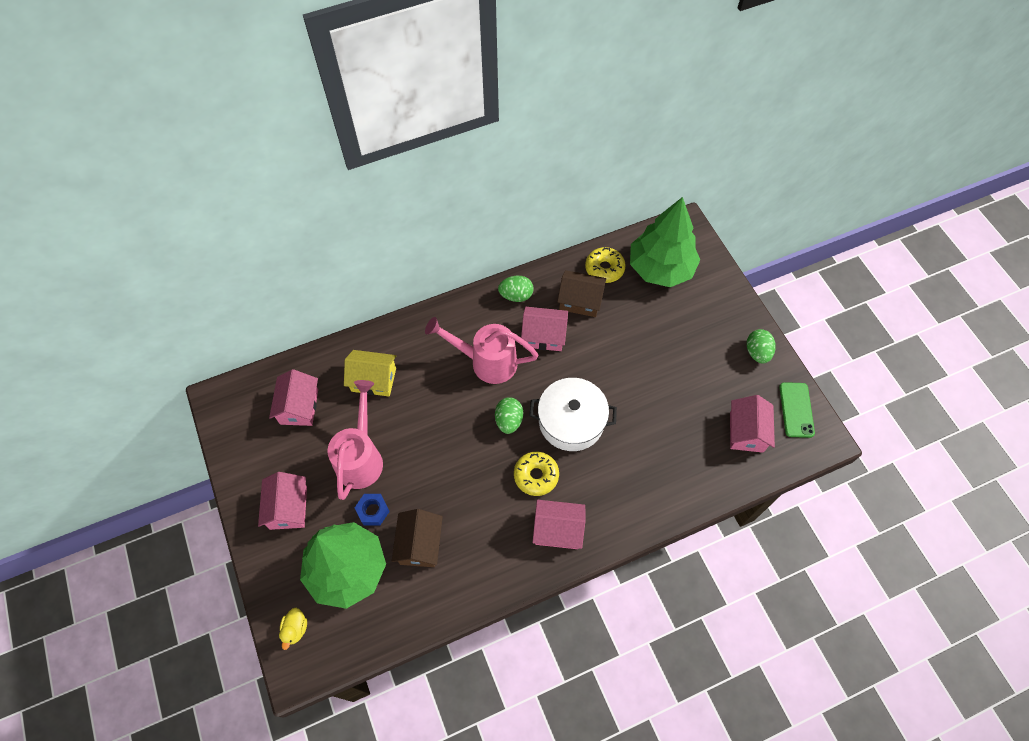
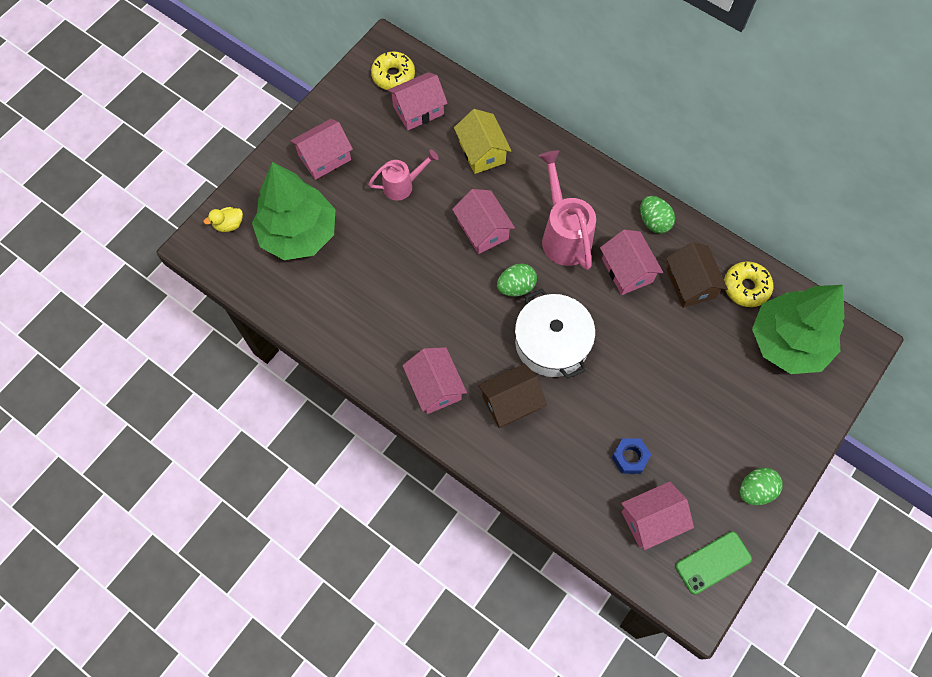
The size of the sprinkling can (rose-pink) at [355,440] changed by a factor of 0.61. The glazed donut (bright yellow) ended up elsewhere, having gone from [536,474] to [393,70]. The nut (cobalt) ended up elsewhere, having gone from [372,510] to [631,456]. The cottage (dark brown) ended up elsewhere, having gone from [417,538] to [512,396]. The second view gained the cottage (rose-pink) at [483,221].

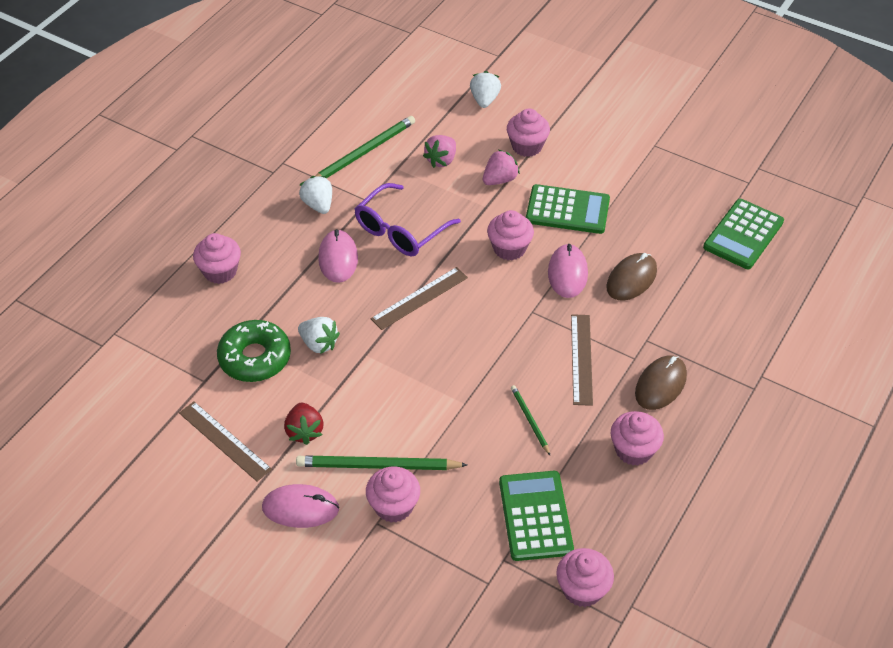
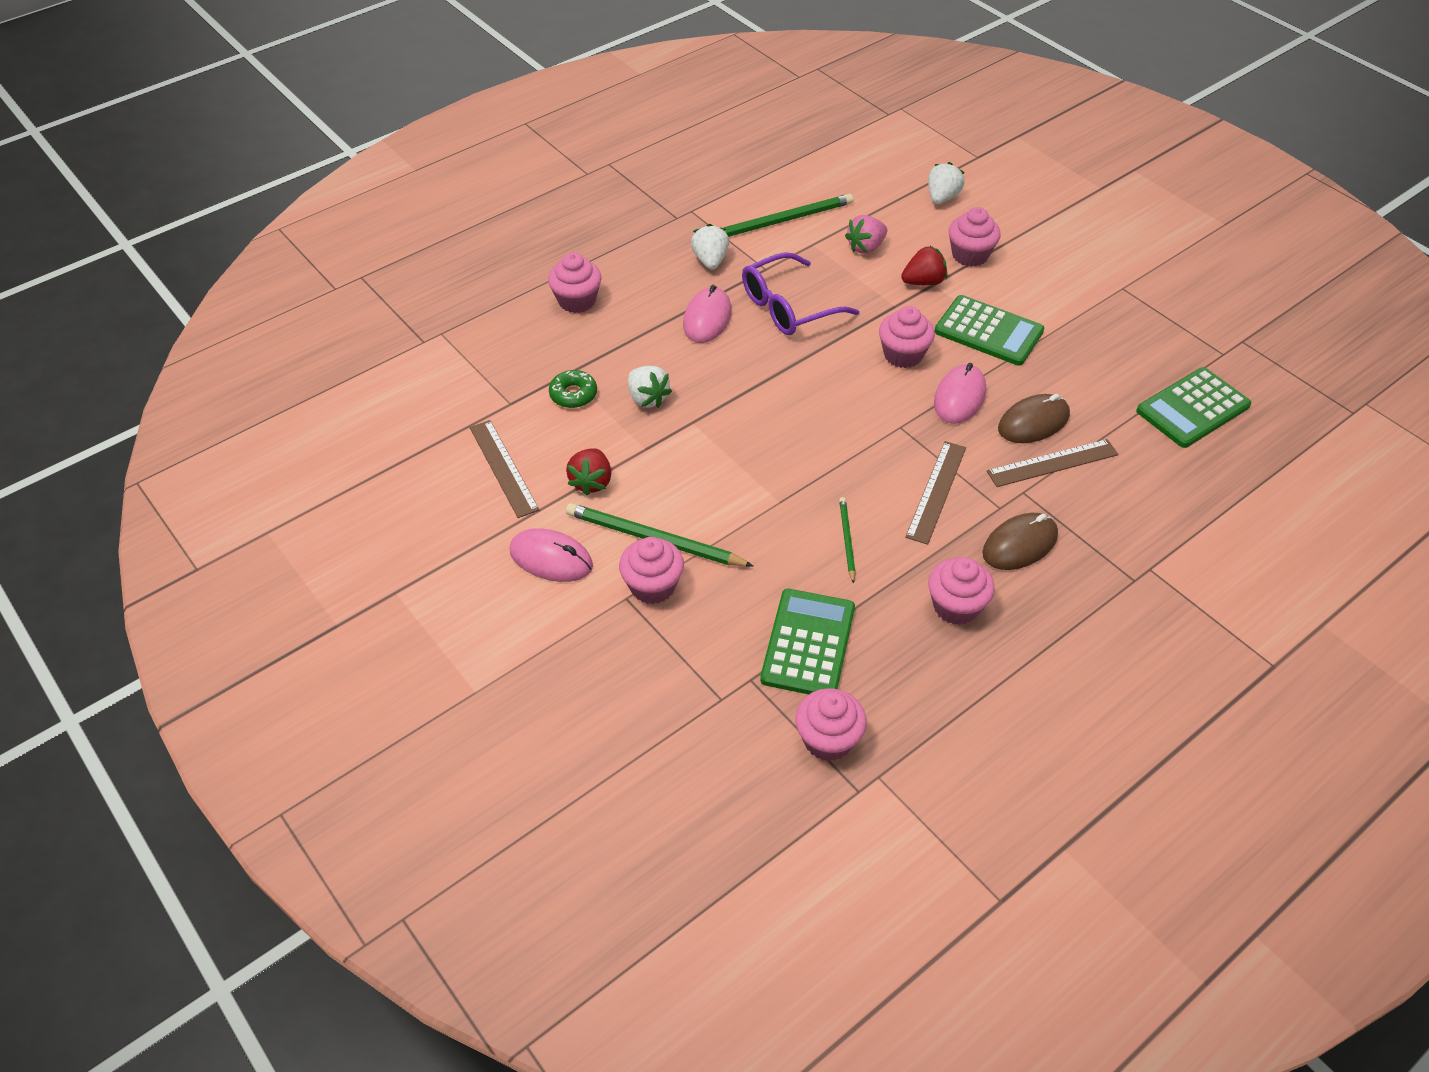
What was the berry (rose-pink) at [501,167] turned into the berry (crimson) at [924,266]. The ruler (dark brown) ended up elsewhere, having gone from [419,298] to [1052,463]. The size of the glazed donut (leaf-green) at [254,351] changed by a factor of 0.58.

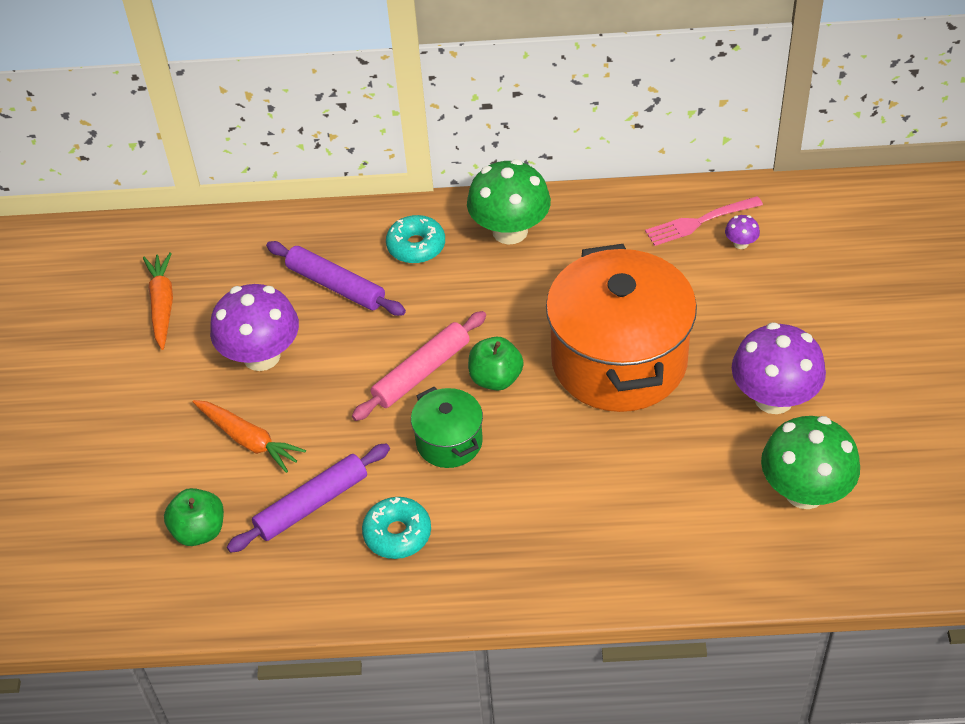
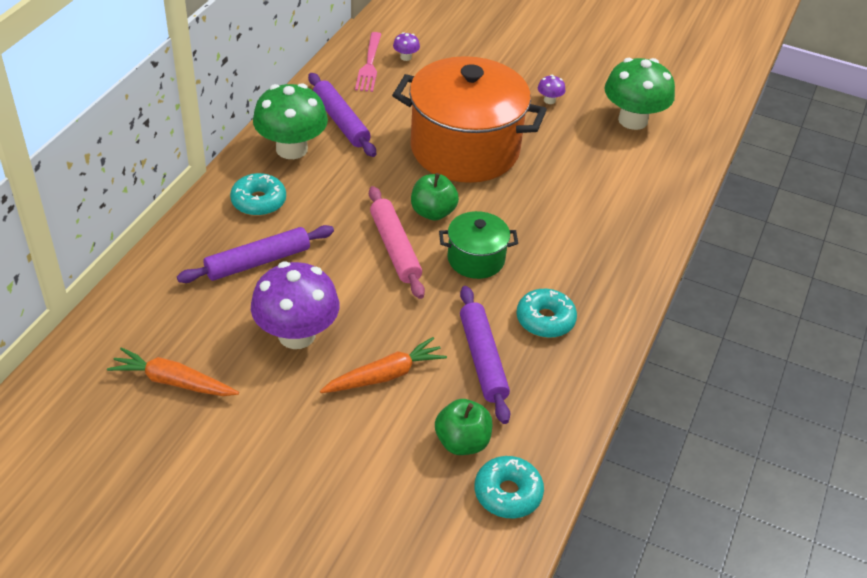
The size of the mushroom (purple) at [779,368] changed by a factor of 0.41. The second view gained the pastry roller (purple) at [342,115]. The second view gained the glazed donut (aqua) at [509,487].

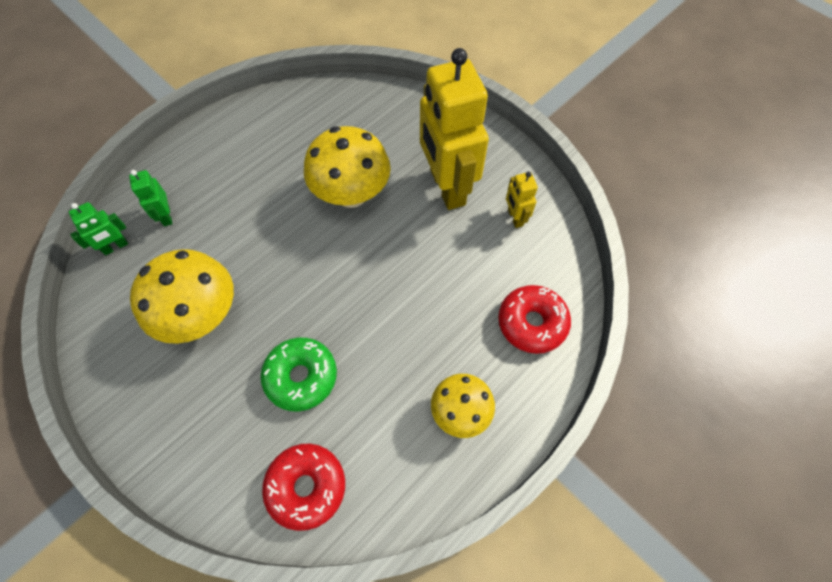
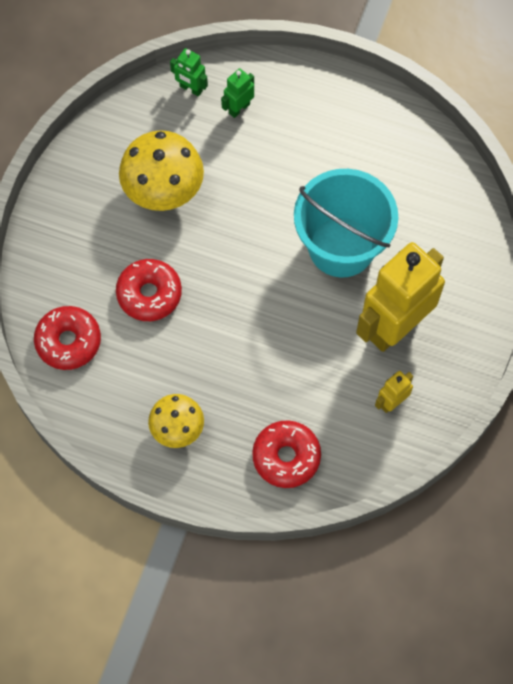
Where the mushroom (bright yellow) stood at [347,167], the pail (aqua) came to stand at [346,223]. What was the glazed donut (leaf-green) at [299,374] turned into the glazed donut (crimson) at [149,290].

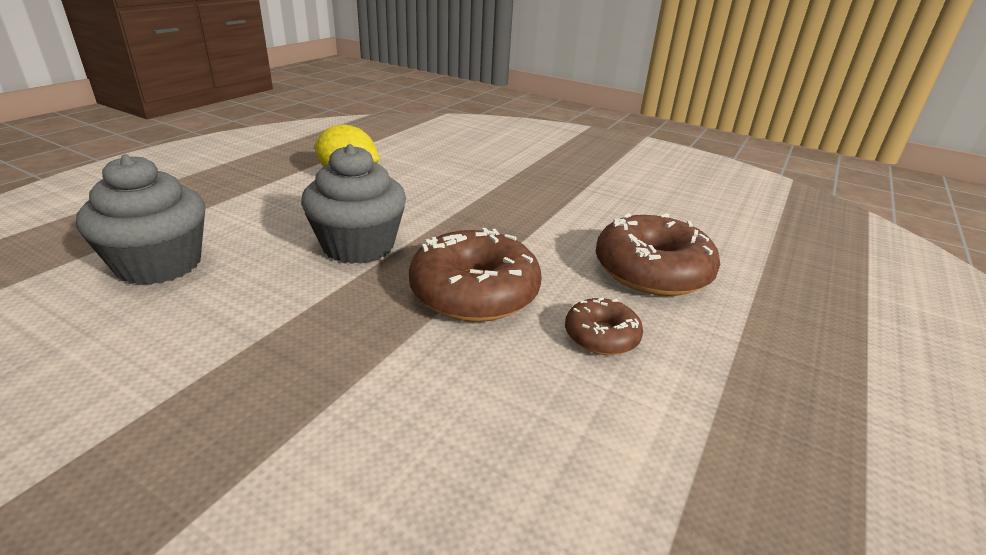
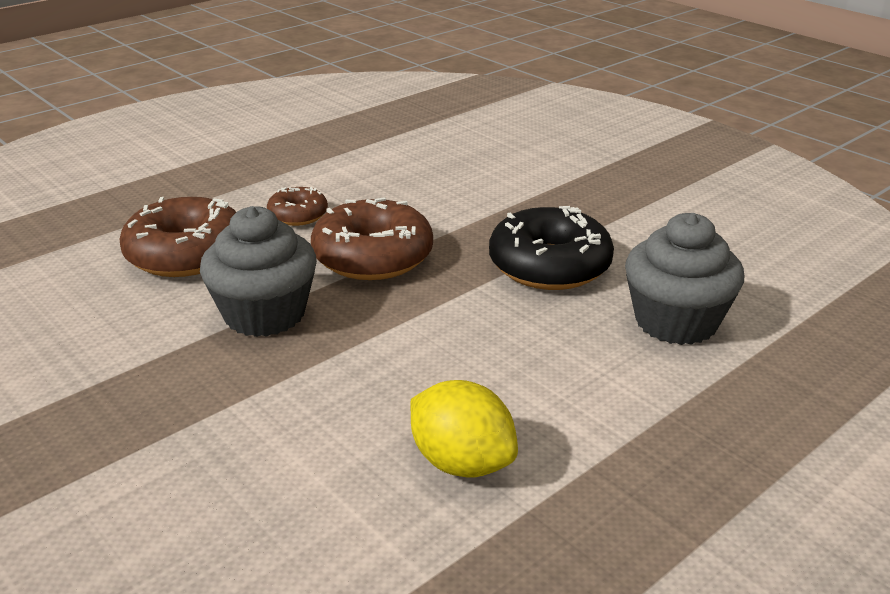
The cupcake (ash-grey) ended up elsewhere, having gone from [353,204] to [258,271]. The second view gained the glazed donut (jet-black) at [551,248].

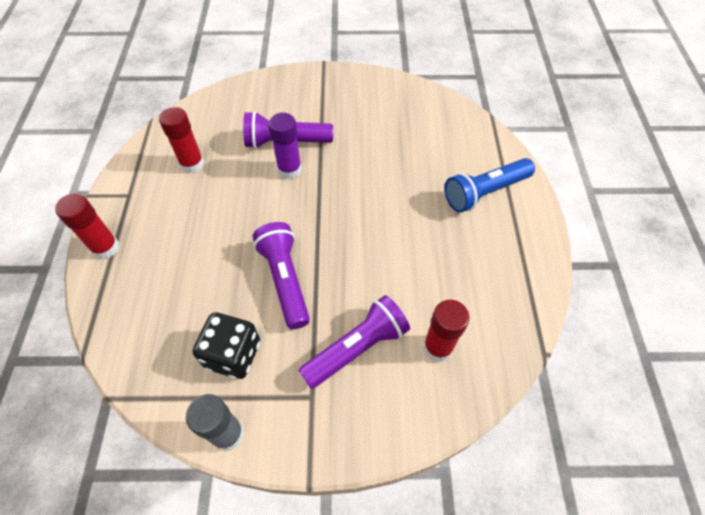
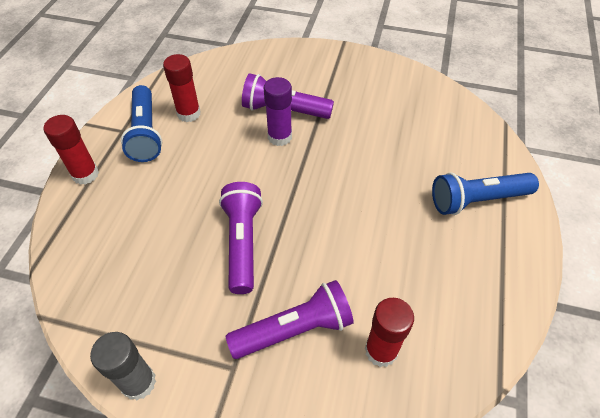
The second view lost the game die (jet-black) at [226,345]. The second view gained the flashlight (cobalt) at [141,123].

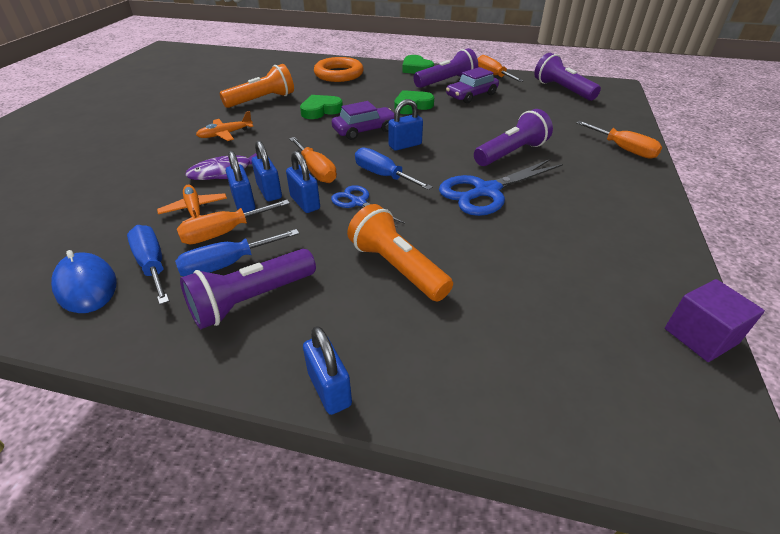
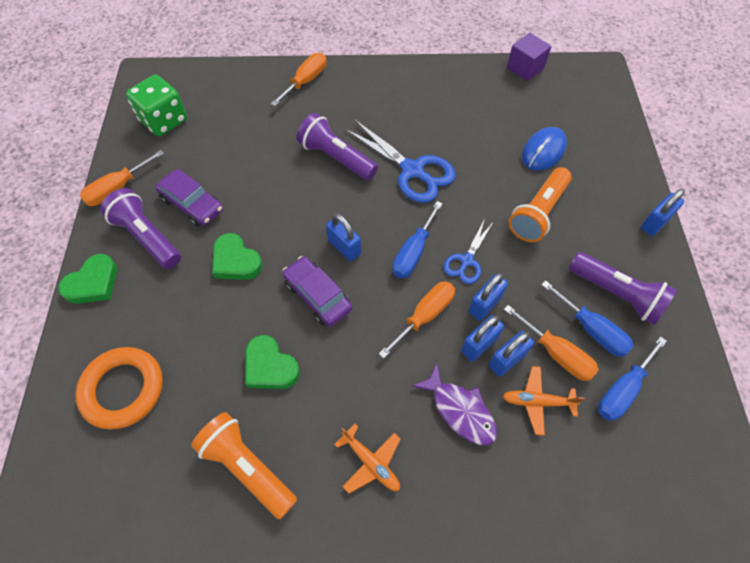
Where the flashlight (purple) stood at [567,77], the game die (leaf-green) came to stand at [156,105]. The plane (orange) at [192,204] ended up facing another way, 45 degrees clockwise from before. The mouse (cobalt) ended up elsewhere, having gone from [84,281] to [544,149].

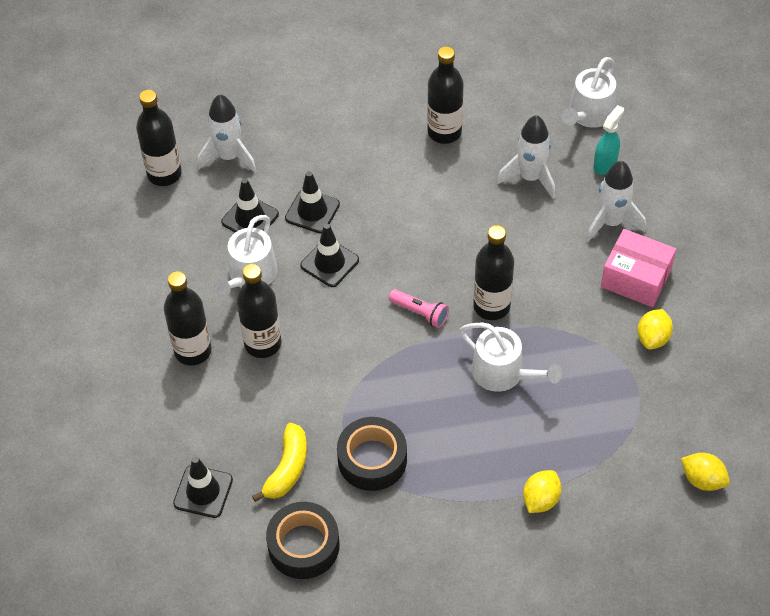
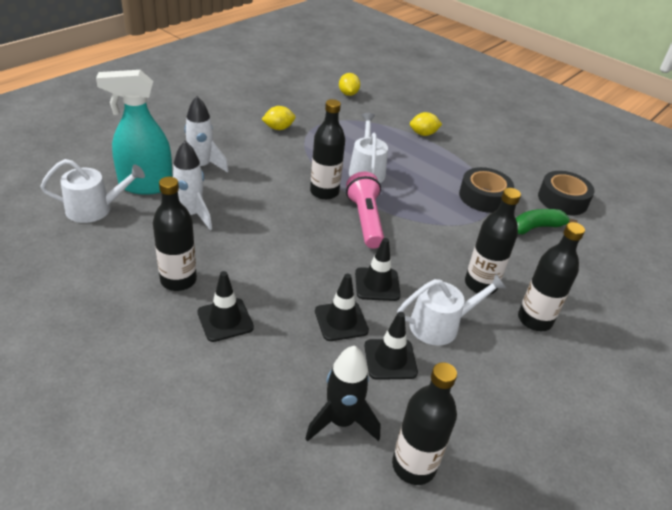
What was the rocket (pure white) at [227,133] turned into the rocket (jet-black) at [342,394]. The size of the spray cleaner (aqua) at [608,140] changed by a factor of 1.91. The second view lost the parcel (rose-pink) at [638,268]. The size of the flashlight (rose-pink) at [419,308] changed by a factor of 1.69. What was the banana (bright yellow) at [279,462] turned into the banana (leaf-green) at [547,222]. The traffic cone (jet-black) ended up elsewhere, having gone from [203,487] to [225,306].

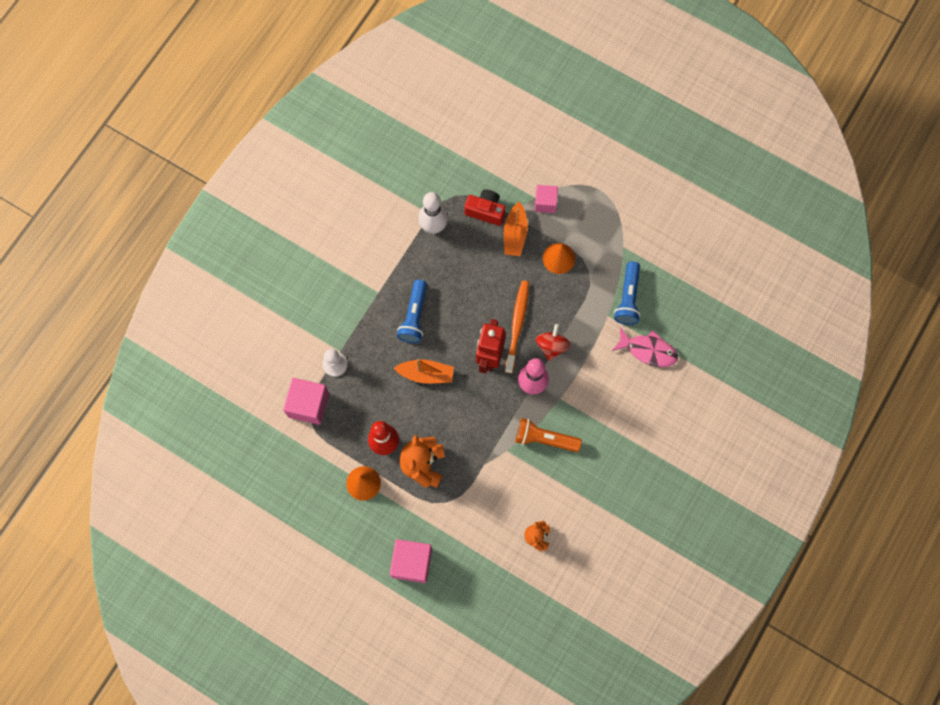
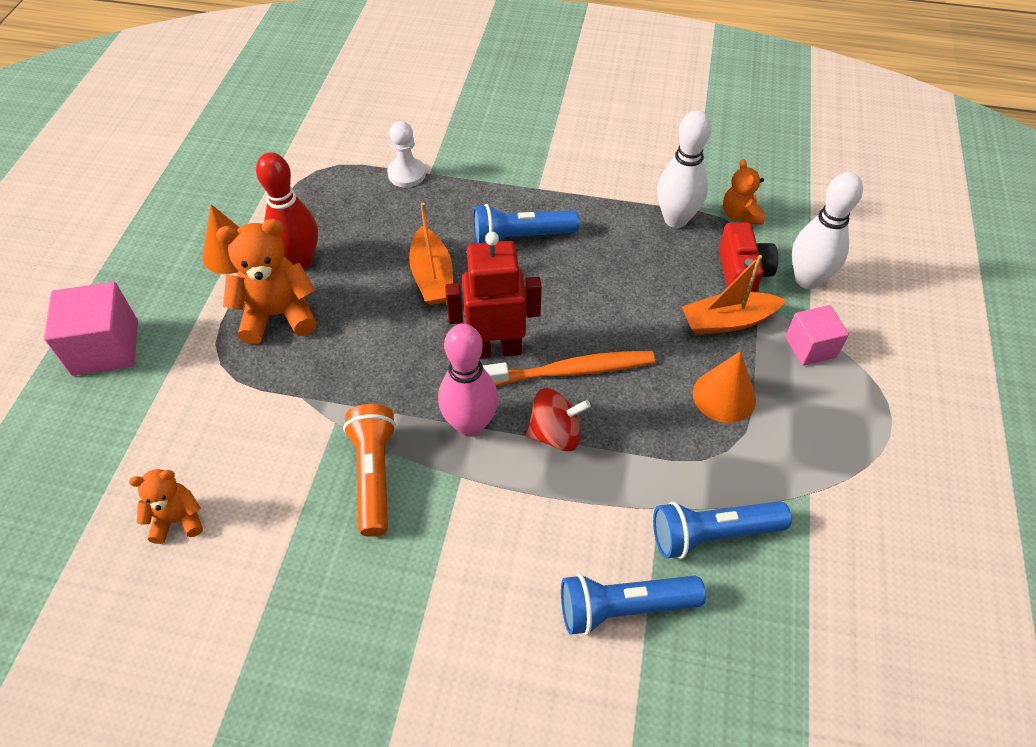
Where the toy fish (rose-pink) stood at [645,347], the flashlight (cobalt) came to stand at [633,604]. The second view lost the block (rose-pink) at [306,401]. The second view gained the teddy (orange) at [744,192]. The second view gained the tenpin (pure white) at [827,230].

